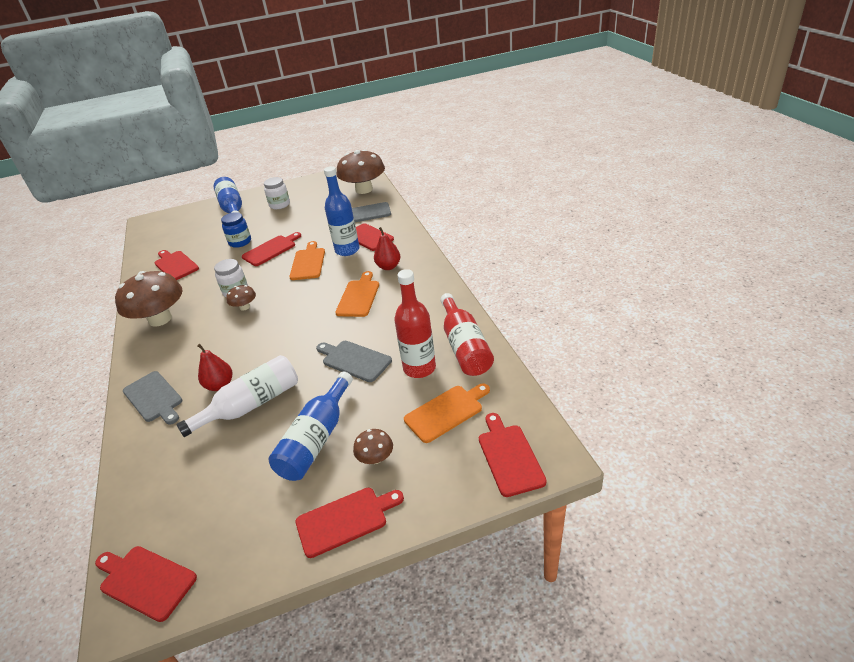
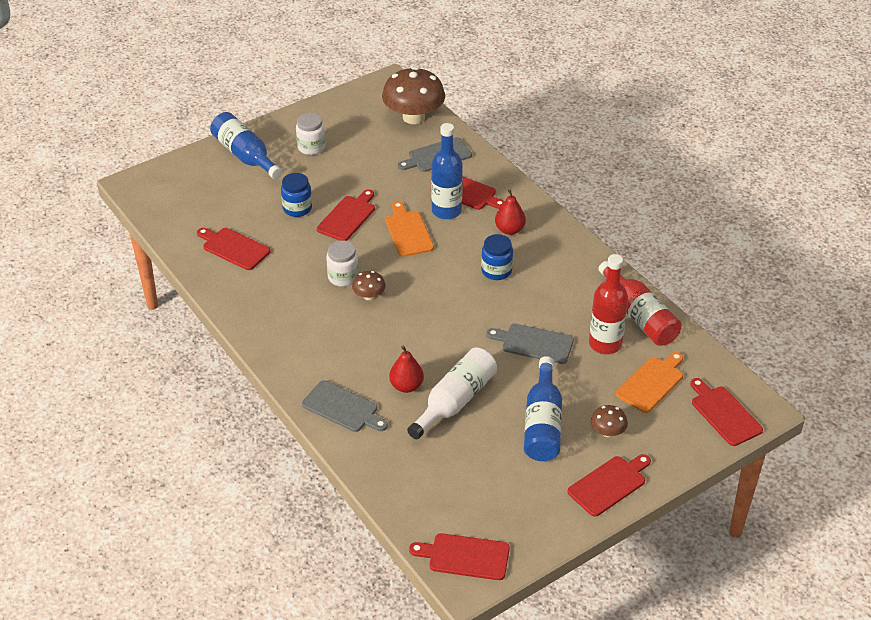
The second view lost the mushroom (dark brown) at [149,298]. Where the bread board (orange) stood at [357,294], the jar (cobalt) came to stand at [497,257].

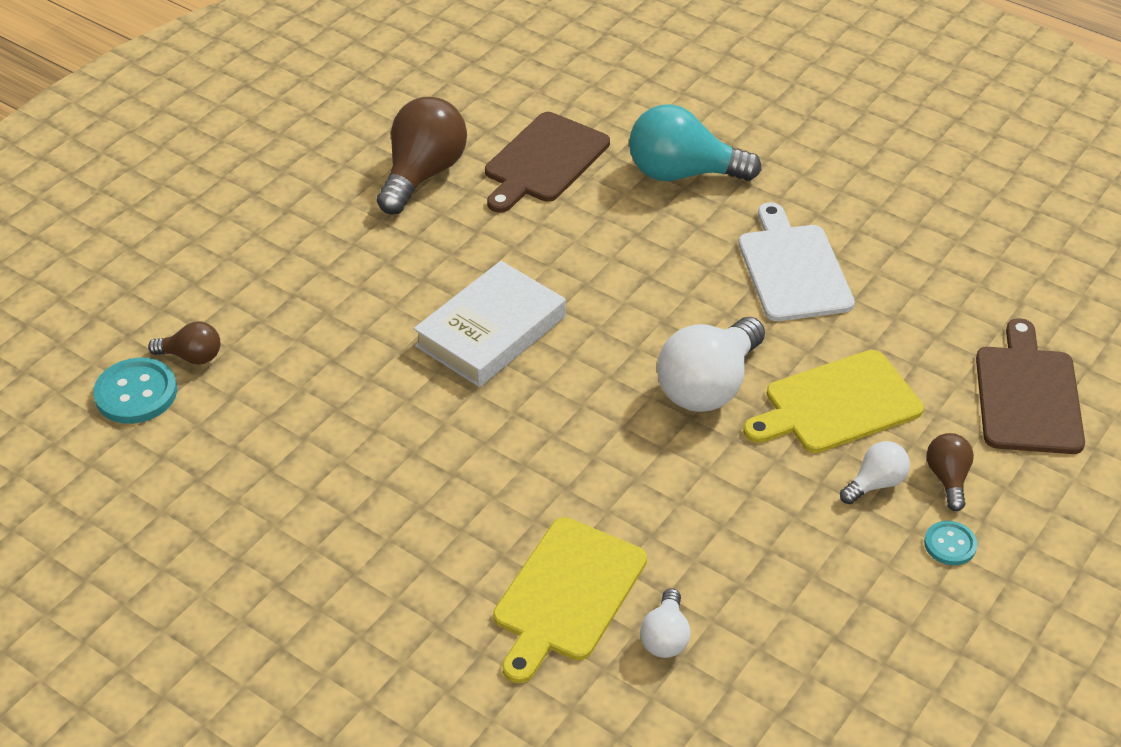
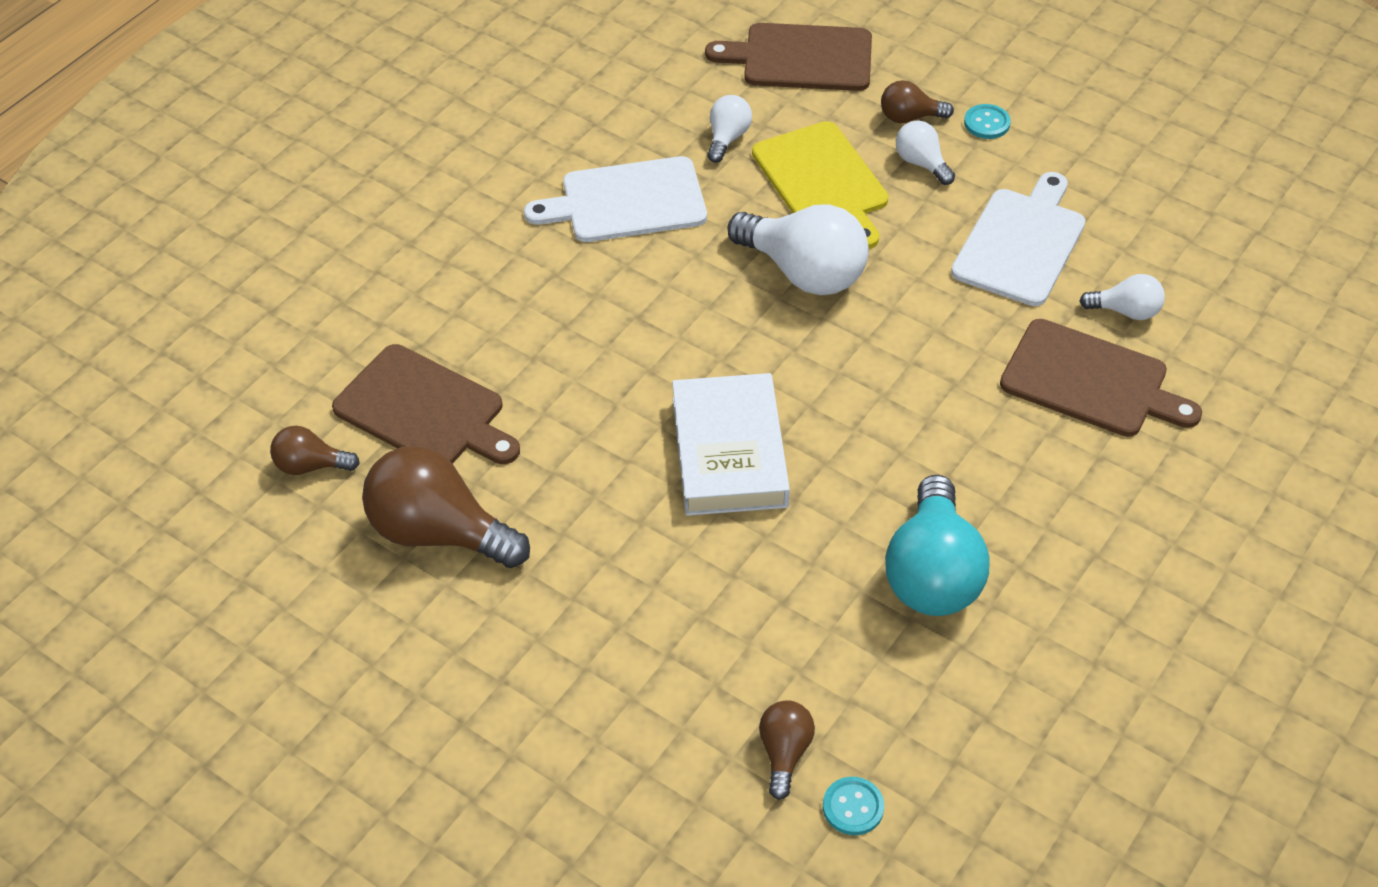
The light bulb (aqua) ended up elsewhere, having gone from [695,142] to [937,545]. The hardback (pure white) at [490,324] ended up facing another way, 45 degrees clockwise from before. The size of the shirt button (aqua) at [135,391] changed by a factor of 0.59. What was the bread board (bright yellow) at [570,600] turned into the bread board (dark brown) at [1101,378]. The second view gained the light bulb (pure white) at [729,129]. The second view gained the bread board (pure white) at [1018,239]. The second view gained the light bulb (dark brown) at [315,450].

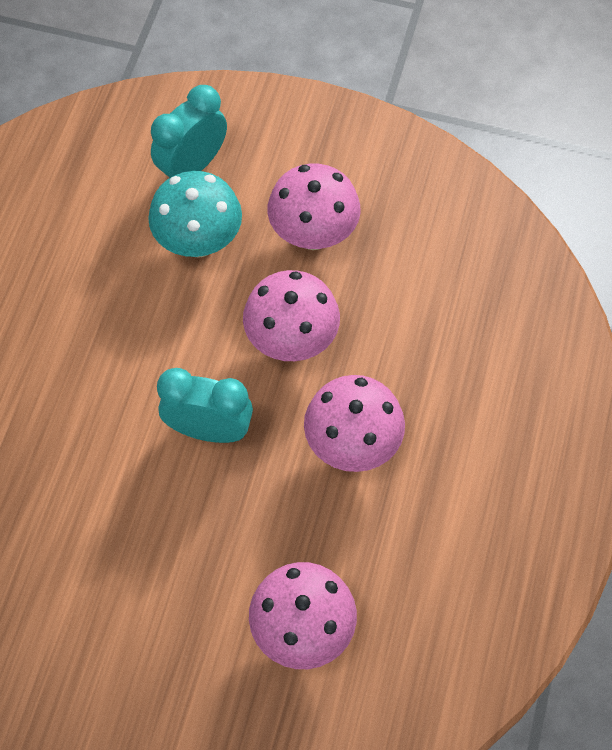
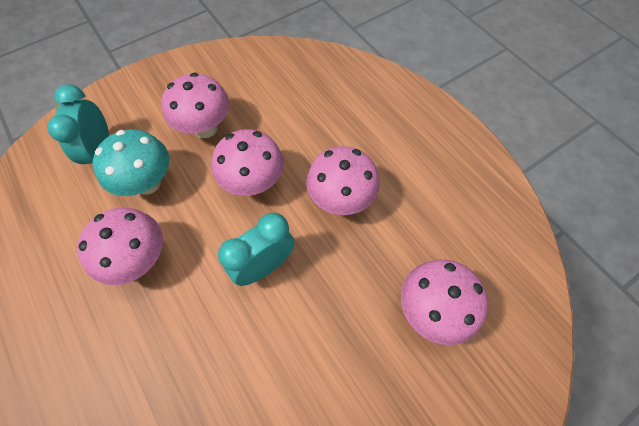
The second view gained the mushroom (rose-pink) at [120,246].

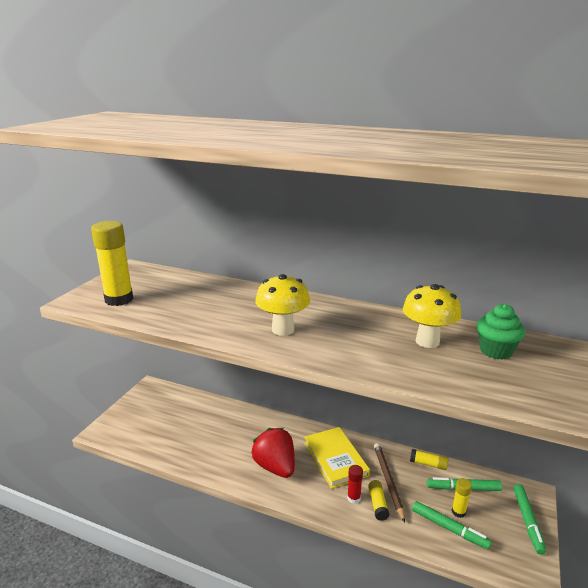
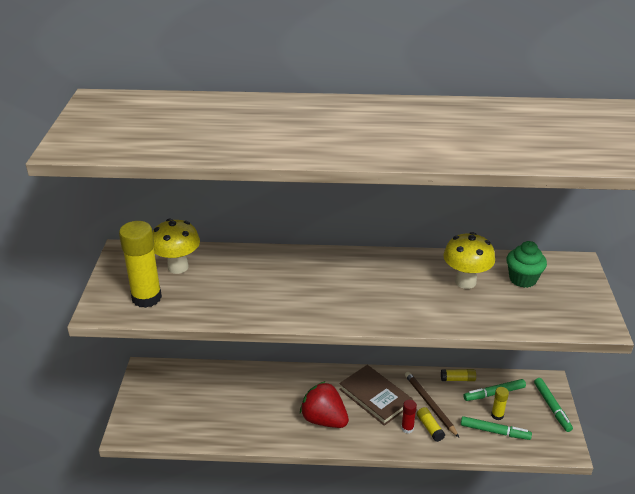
The mushroom (bright yellow) ended up elsewhere, having gone from [282,305] to [176,246]. What was the hardback (bright yellow) at [337,458] turned into the hardback (dark brown) at [376,395].

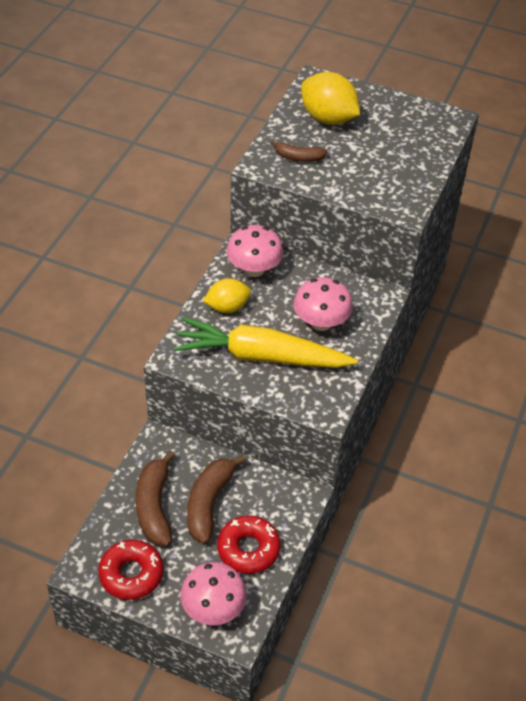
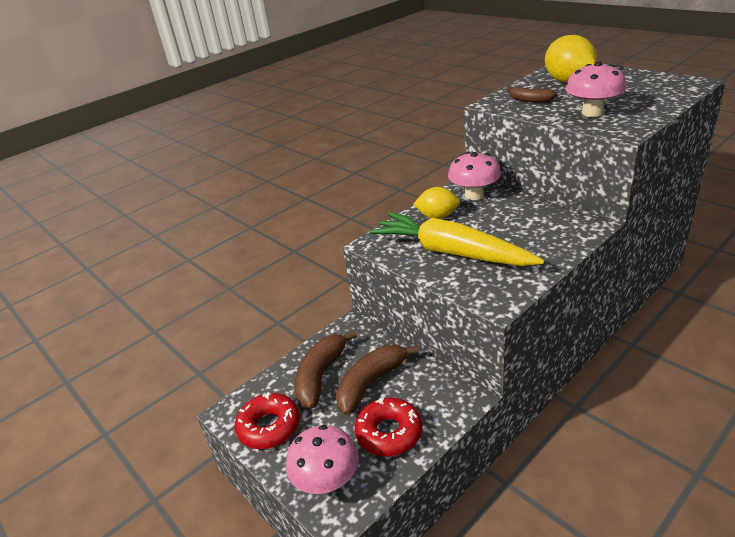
The mushroom (rose-pink) ended up elsewhere, having gone from [323,304] to [595,89].

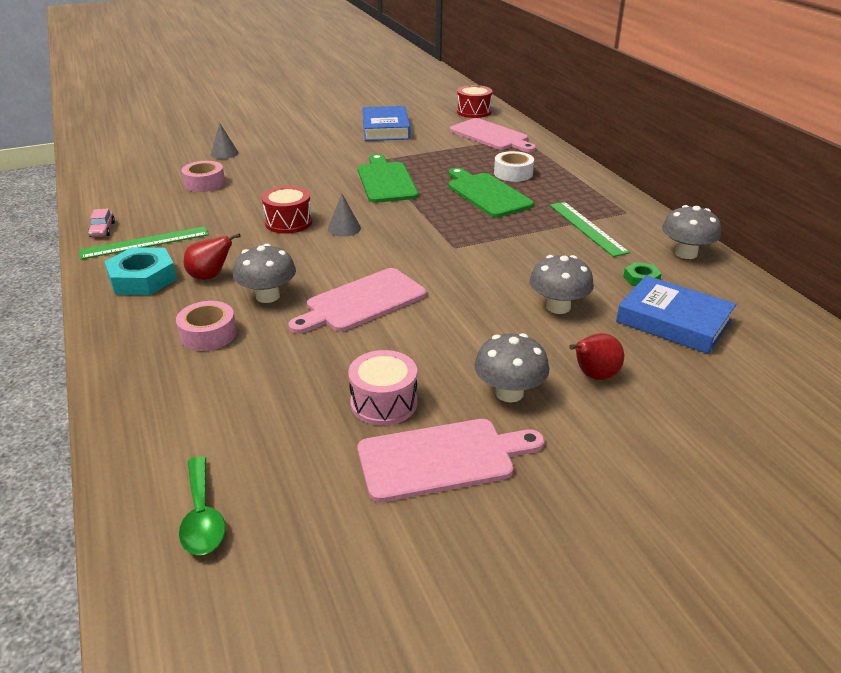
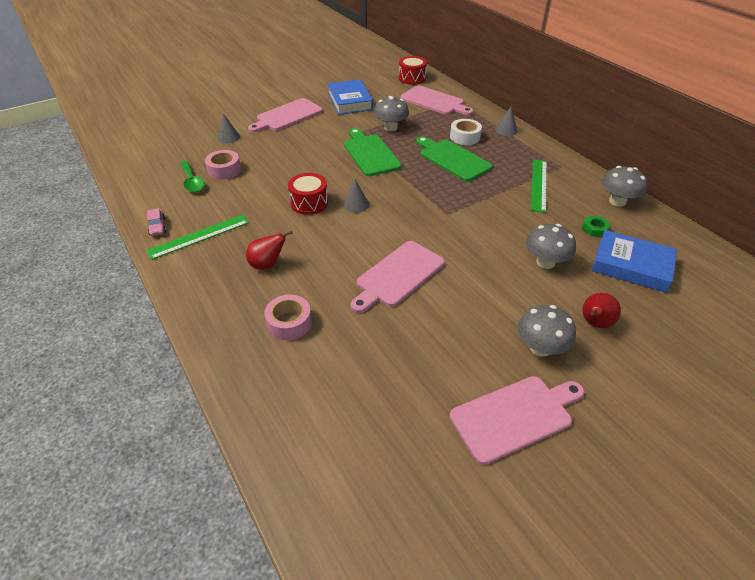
The ruler (leaf-green) at [590,229] ended up facing another way, 45 degrees clockwise from before. The mushroom (ash-grey) ended up elsewhere, having gone from [264,273] to [391,113]. The second view lost the nut (aqua) at [140,271]. The second view lost the drum (rose-pink) at [382,388]. The spoon (leaf-green) ended up elsewhere, having gone from [202,505] to [192,176]. The second view gained the bread board (rose-pink) at [285,115]. The second view gained the solid cone (ash-grey) at [506,121].

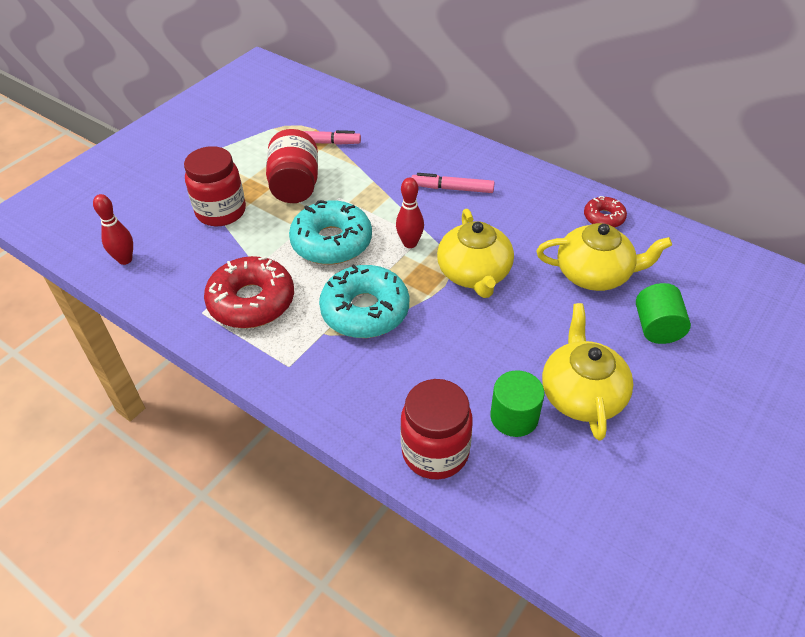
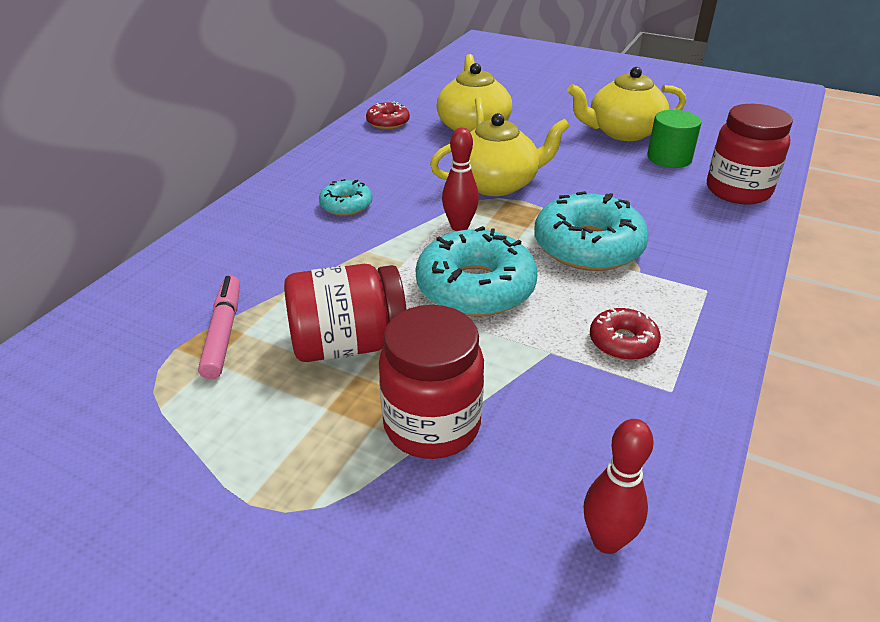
Where the marker pen (rose-pink) stood at [453,183], the glazed donut (aqua) came to stand at [346,197]. The size of the glazed donut (crimson) at [249,292] changed by a factor of 0.52. The second view lost the solid cylinder (leaf-green) at [663,313].

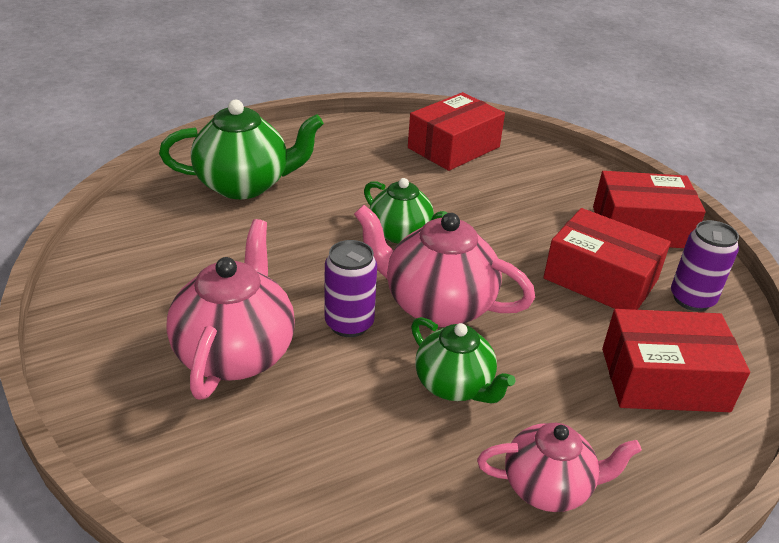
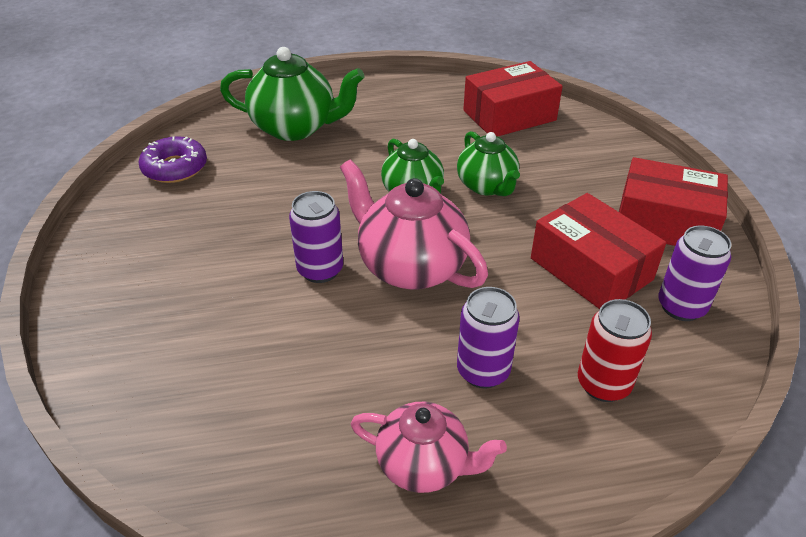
The second view lost the teapot (rose-pink) at [230,309]. Where the parcel (crimson) stood at [676,360], the can (crimson) came to stand at [615,350]. The teapot (leaf-green) ended up elsewhere, having gone from [463,360] to [488,163]. The second view gained the glazed donut (purple) at [173,159]. The second view gained the can (purple) at [488,338].

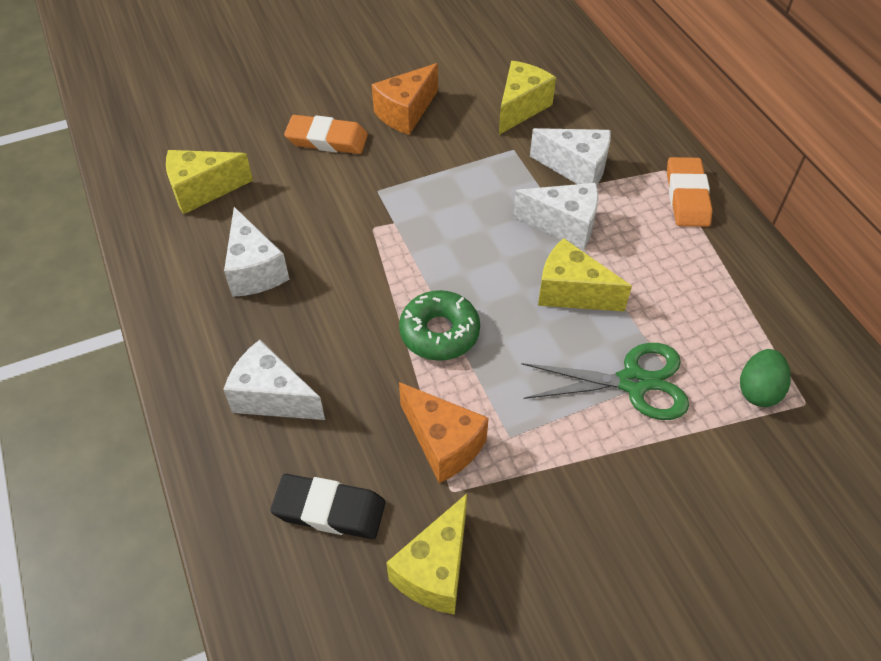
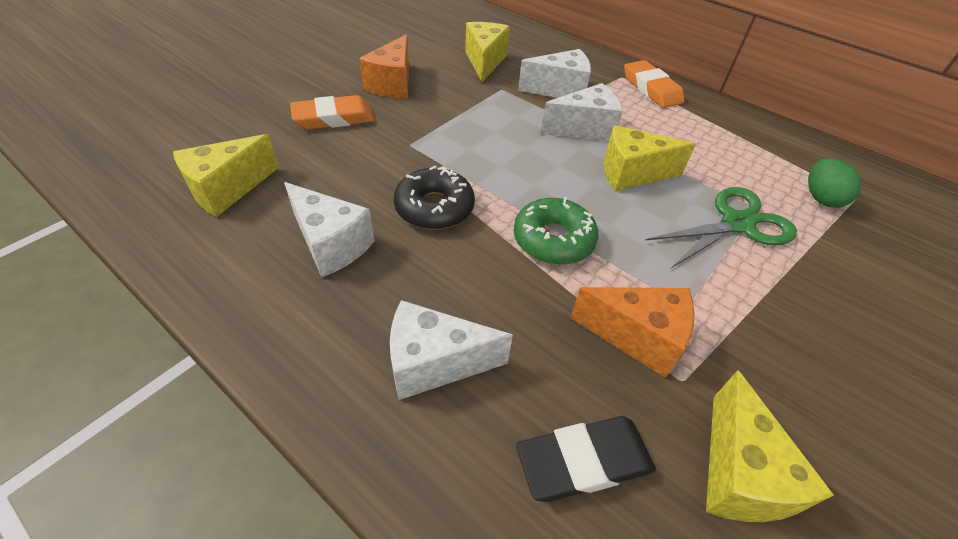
The second view gained the glazed donut (jet-black) at [434,198].

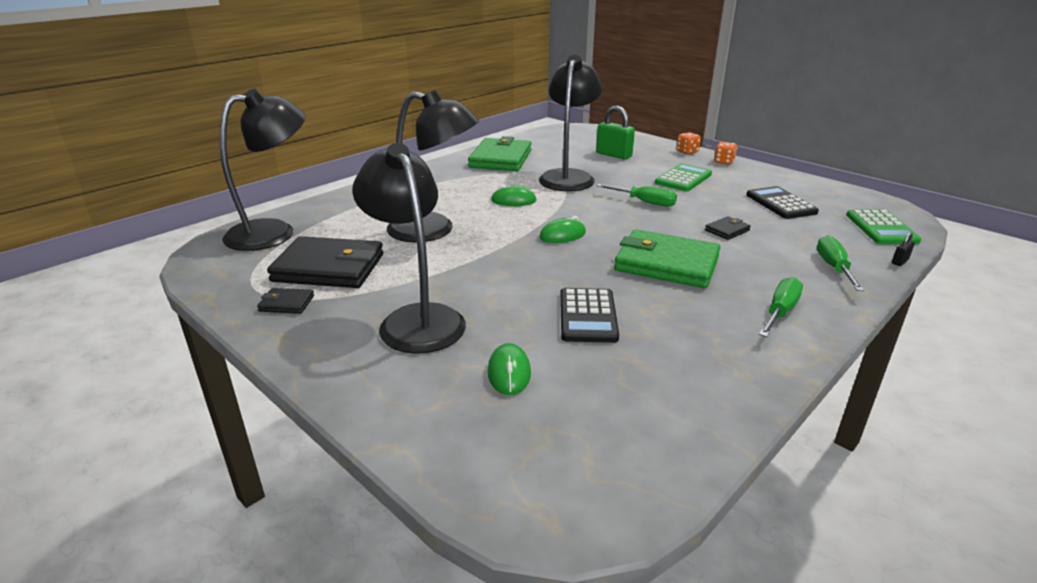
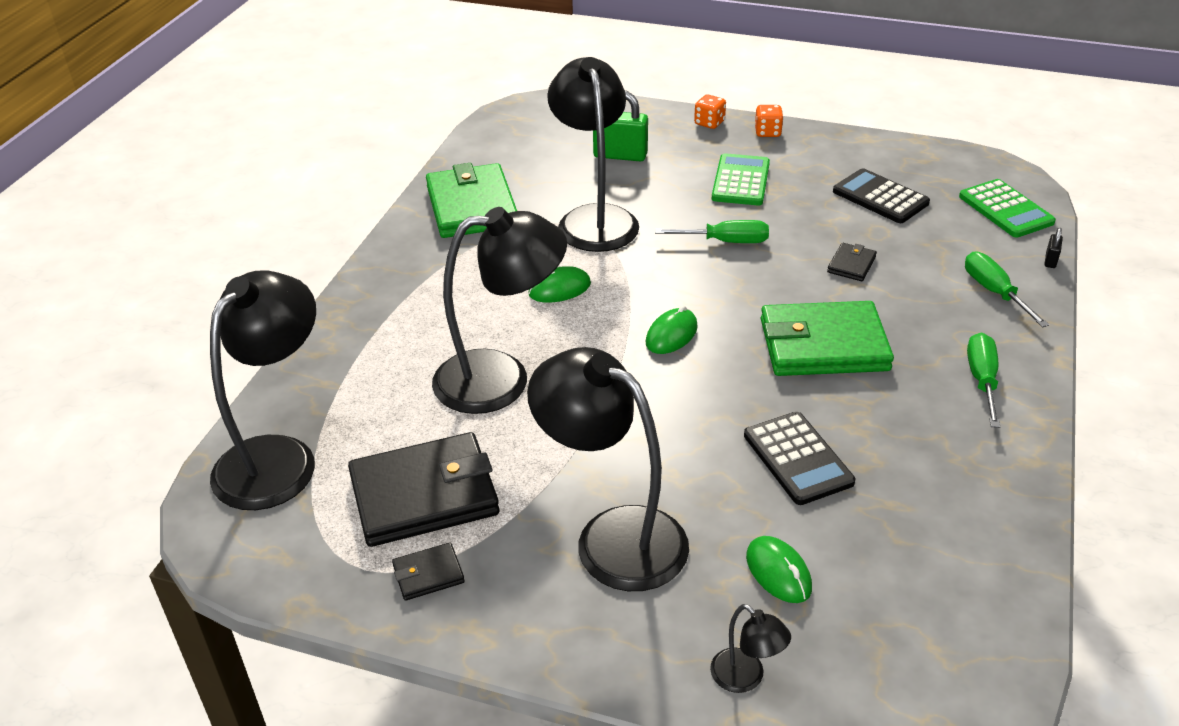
The second view gained the reading lamp (jet-black) at [750,648].

